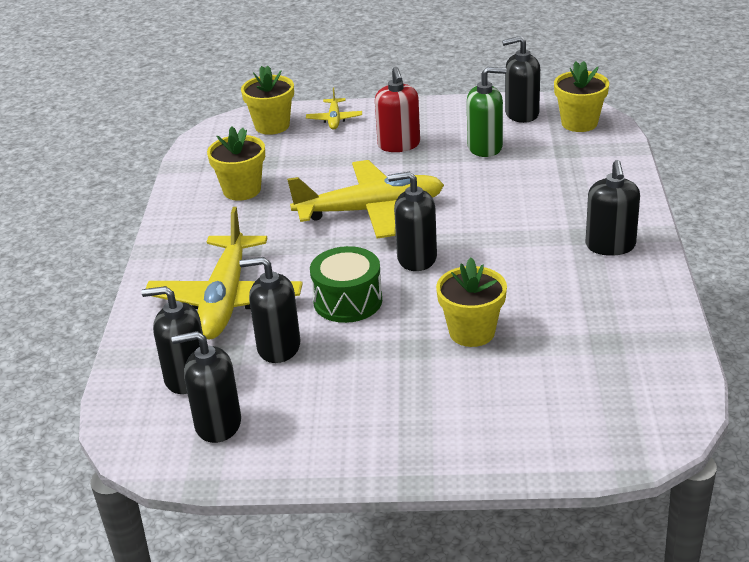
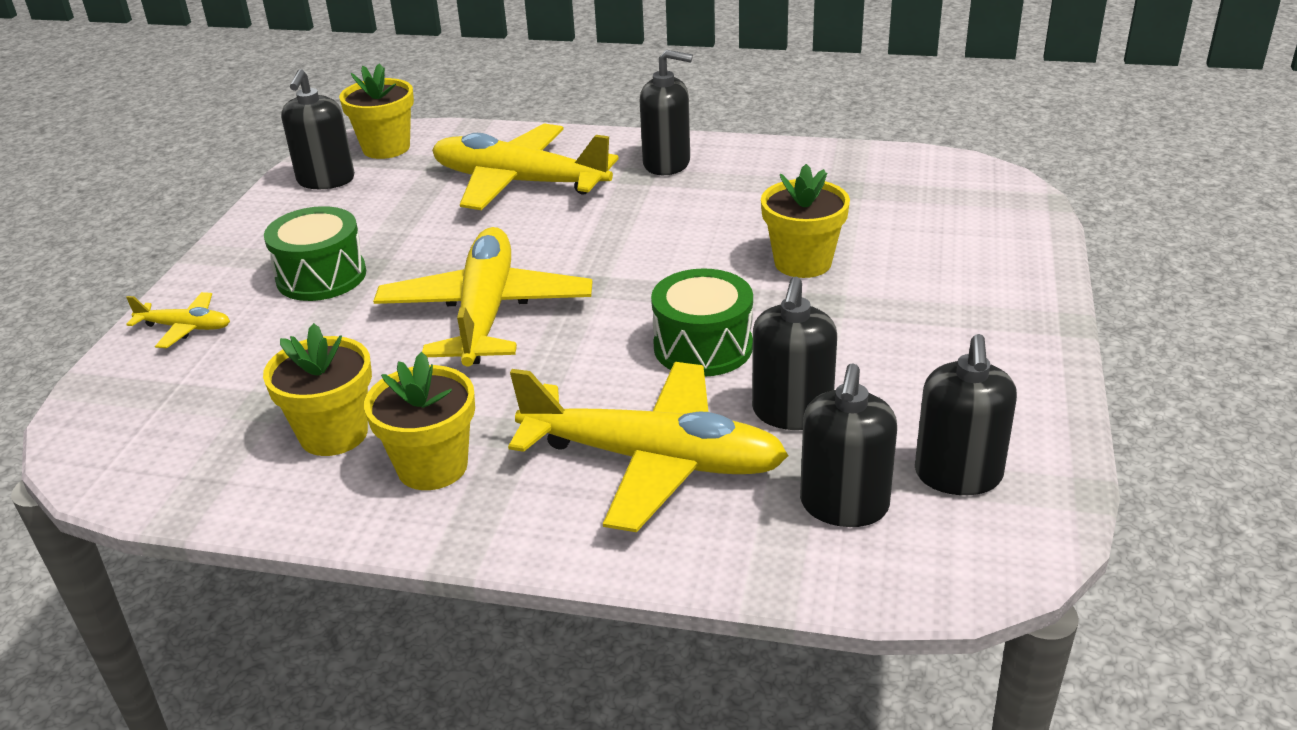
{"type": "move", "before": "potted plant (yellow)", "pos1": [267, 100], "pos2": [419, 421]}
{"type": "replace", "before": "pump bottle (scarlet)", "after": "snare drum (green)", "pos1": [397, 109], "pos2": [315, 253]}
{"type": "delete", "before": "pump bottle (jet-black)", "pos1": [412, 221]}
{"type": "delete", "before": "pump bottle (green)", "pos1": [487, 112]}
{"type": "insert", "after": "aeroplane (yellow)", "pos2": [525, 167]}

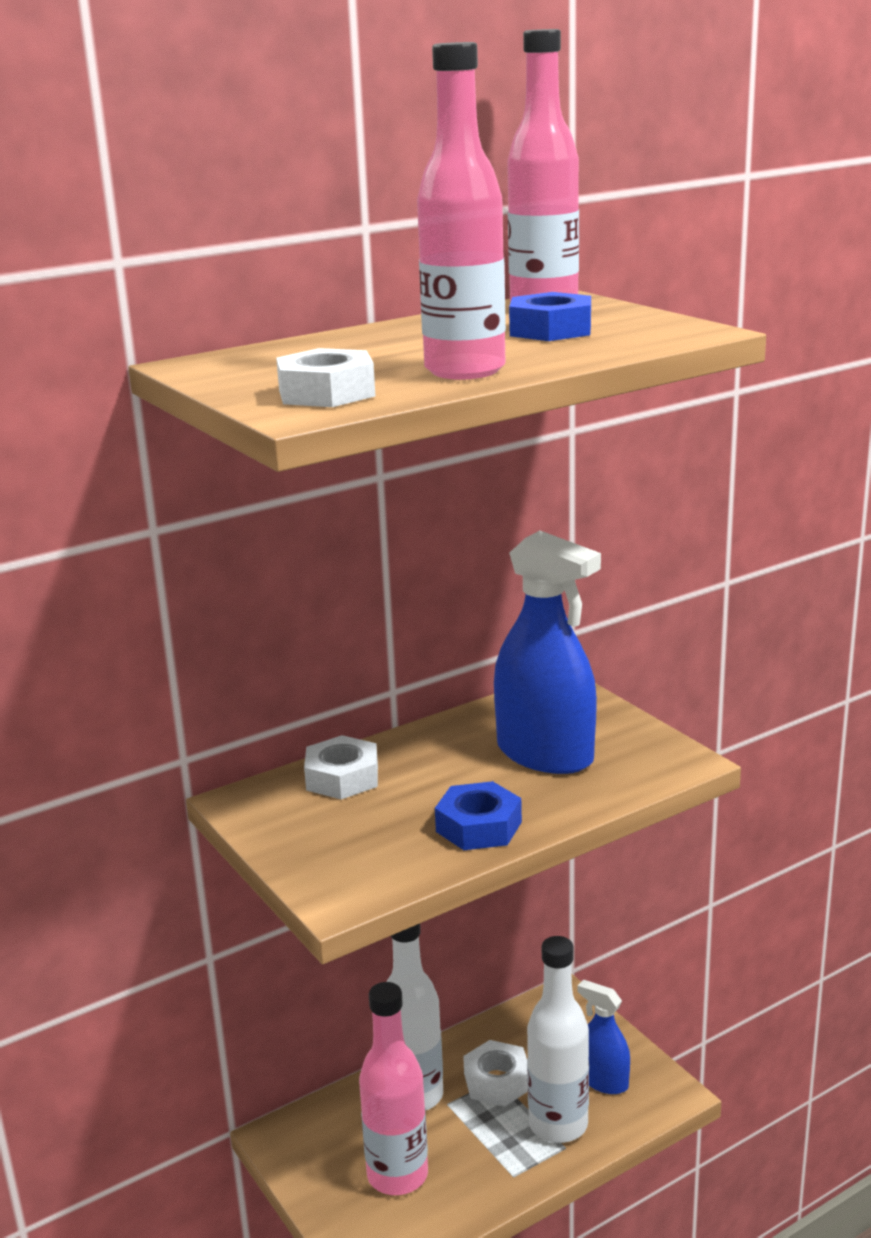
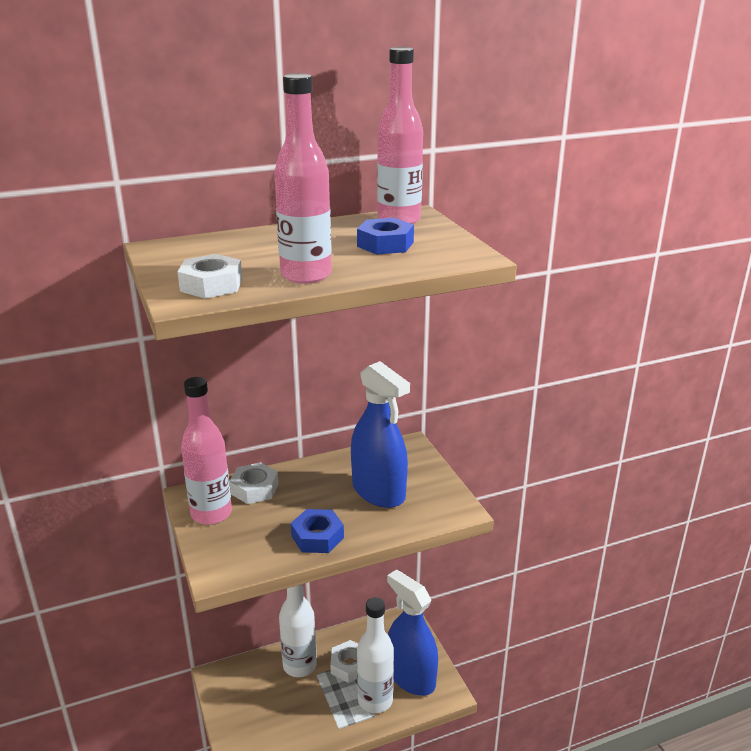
{"type": "move", "before": "bottle (rose-pink)", "pos1": [393, 1088], "pos2": [206, 451]}
{"type": "resize", "before": "sprayer (blue)", "pos1": [603, 1036], "pos2": [412, 632], "scale": 1.8}

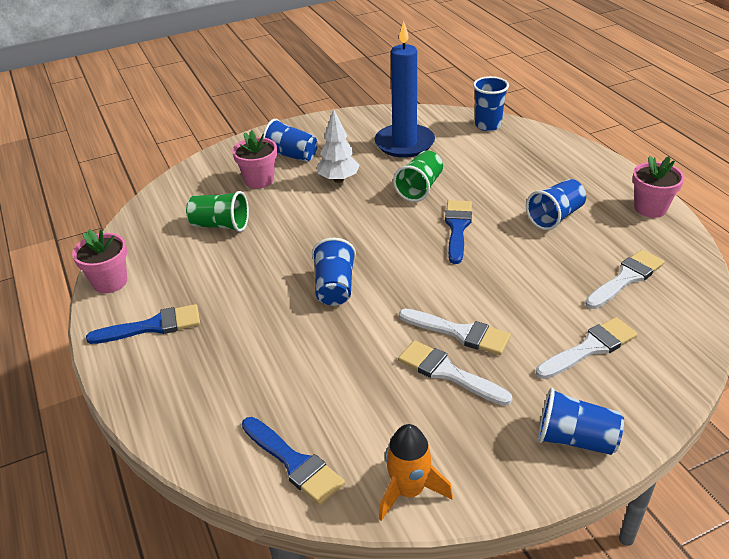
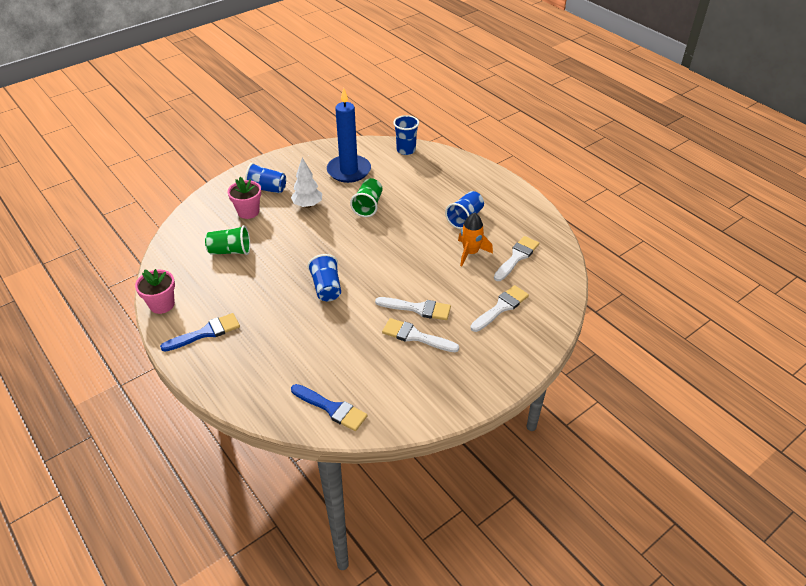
{"type": "move", "before": "spaceship (orange)", "pos1": [416, 472], "pos2": [475, 239]}
{"type": "delete", "before": "brush (blue)", "pos1": [458, 232]}
{"type": "delete", "before": "tumbler (blue)", "pos1": [581, 421]}
{"type": "delete", "before": "potted plant (rose-pink)", "pos1": [658, 187]}

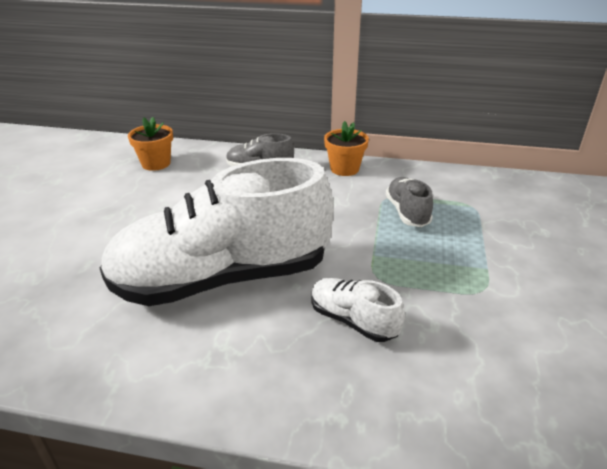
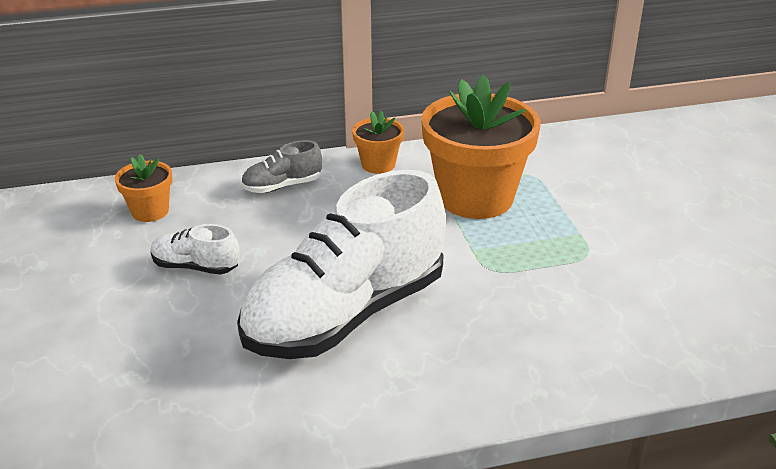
{"type": "move", "before": "shoe (pure white)", "pos1": [358, 310], "pos2": [195, 249]}
{"type": "replace", "before": "shoe (grey)", "after": "potted plant (orange)", "pos1": [409, 202], "pos2": [481, 147]}

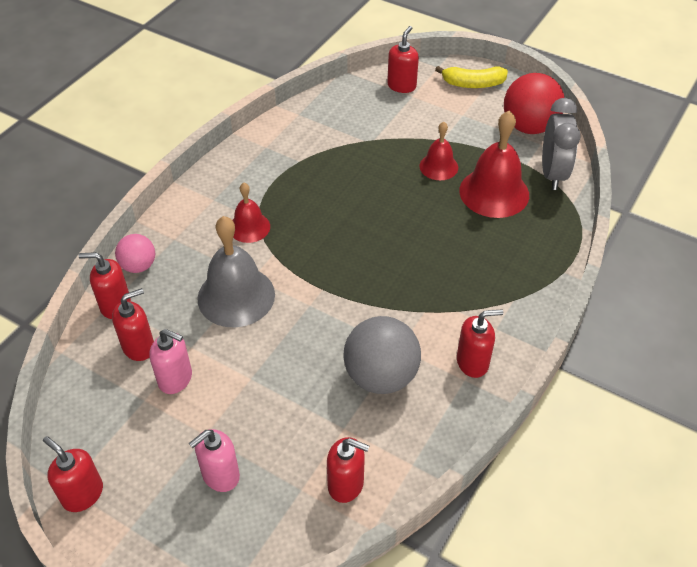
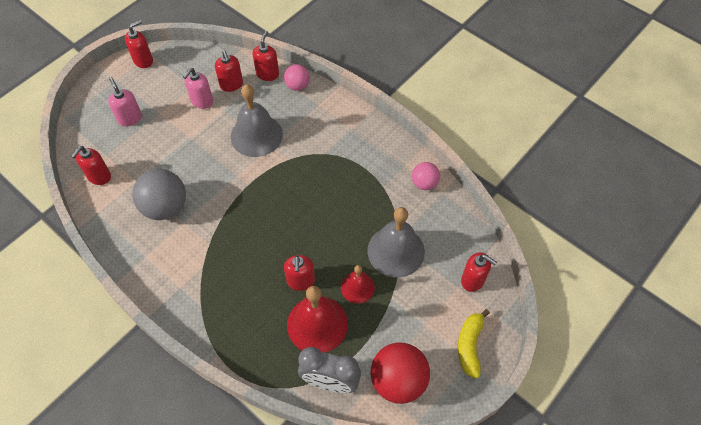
{"type": "delete", "before": "bell (scarlet)", "pos1": [251, 213]}
{"type": "move", "before": "pump bottle (scarlet)", "pos1": [480, 343], "pos2": [299, 273]}
{"type": "insert", "after": "bell (grey)", "pos2": [396, 242]}
{"type": "insert", "after": "sphere (rose-pink)", "pos2": [426, 176]}

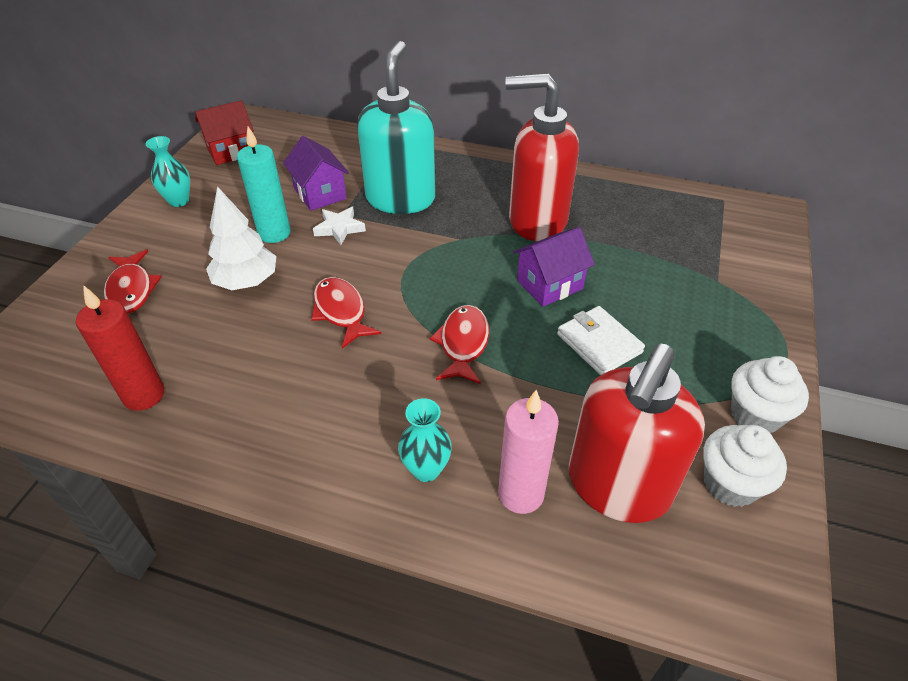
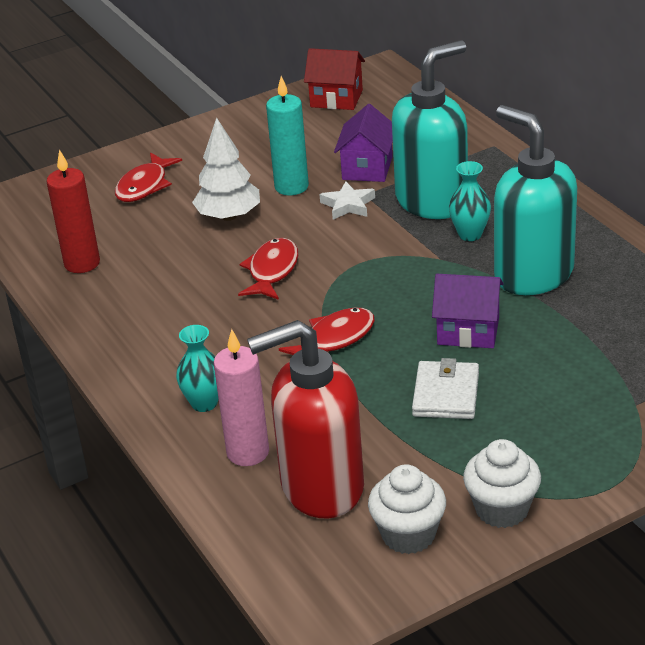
{"type": "move", "before": "tall vase (turquoise)", "pos1": [167, 171], "pos2": [470, 201]}
{"type": "recolor", "before": "pump bottle (scarlet)", "after": "pump bottle (turquoise)", "pos1": [542, 157], "pos2": [535, 200]}

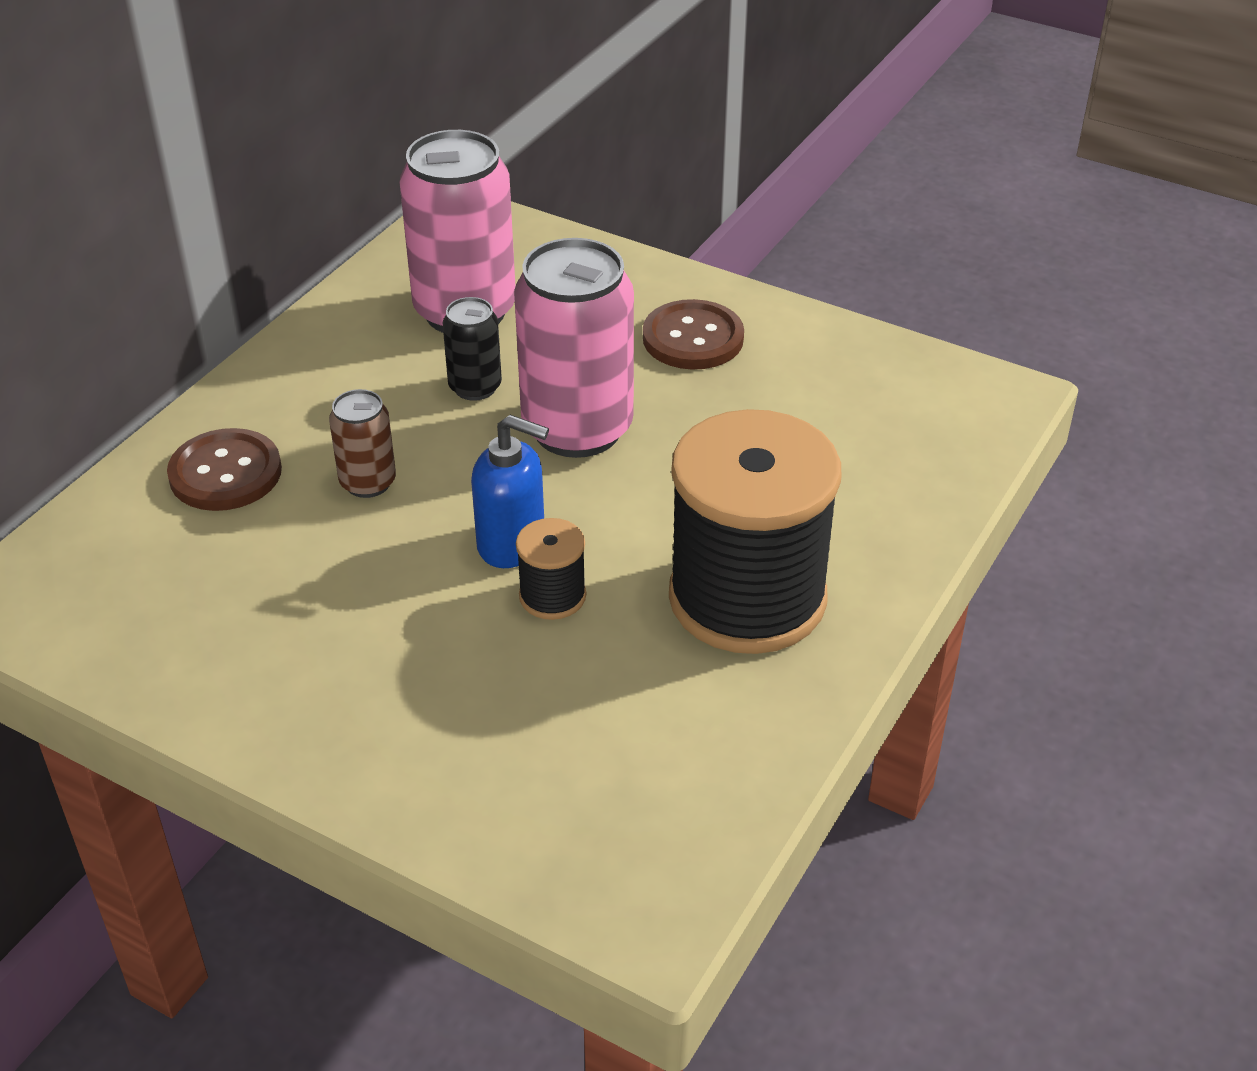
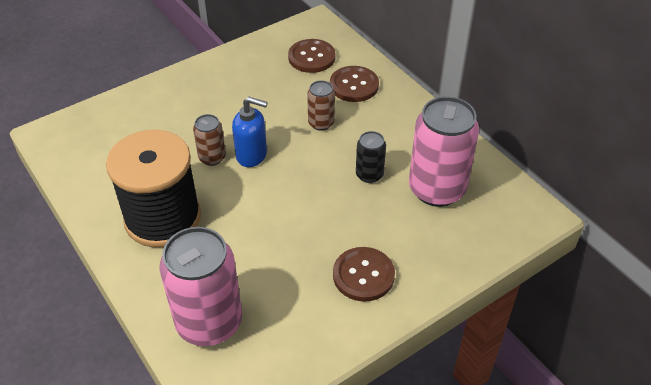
{"type": "rotate", "before": "pump bottle (blue)", "pos1": [510, 491], "pos2": [250, 132], "turn": -120}
{"type": "move", "before": "can (rose-pink)", "pos1": [574, 348], "pos2": [200, 286]}
{"type": "replace", "before": "reel of thread (jet-black)", "after": "can (dark brown)", "pos1": [551, 569], "pos2": [209, 140]}
{"type": "insert", "after": "button (dark brown)", "pos2": [312, 56]}

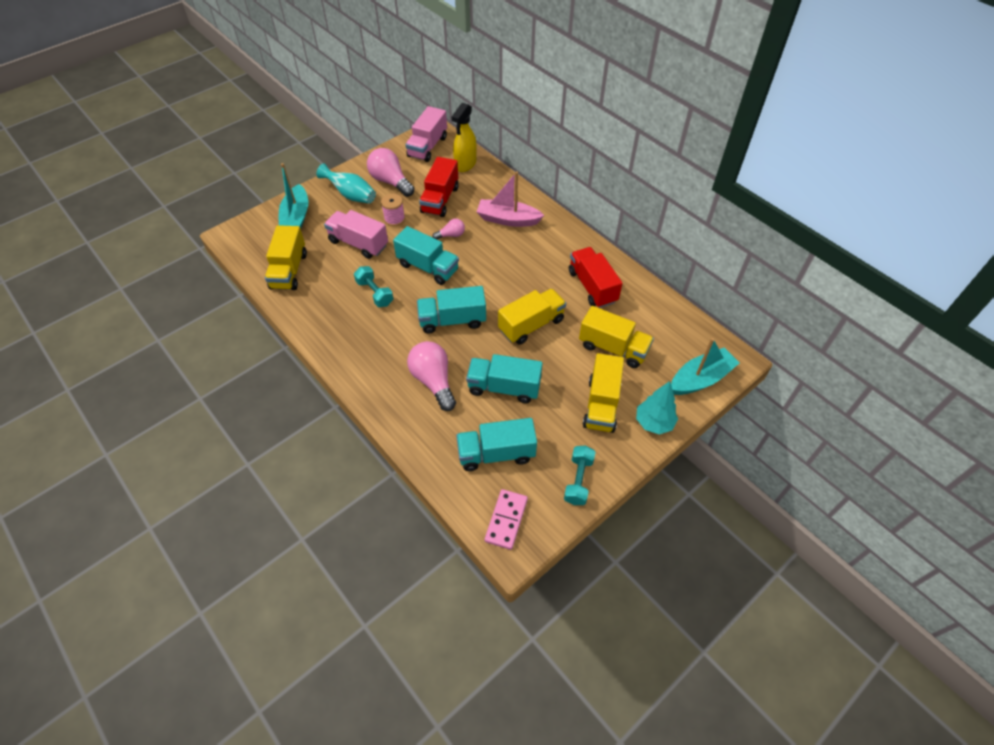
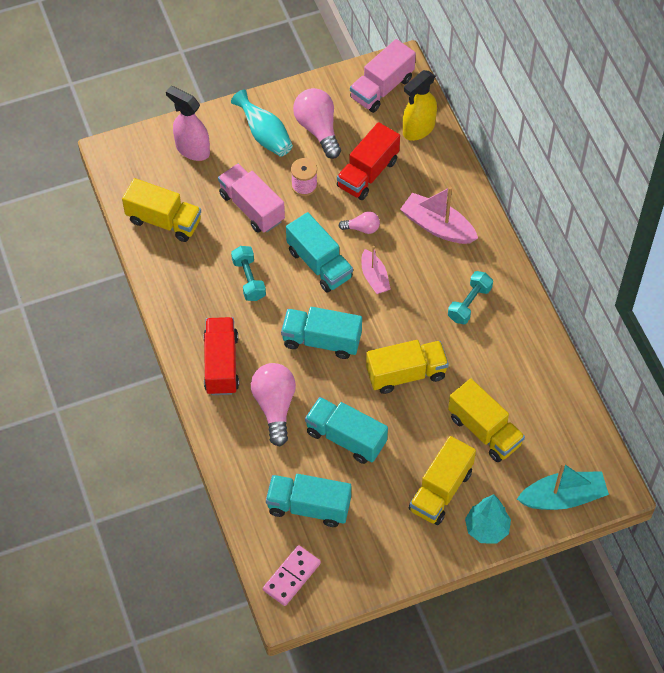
{"type": "rotate", "before": "toy truck (yellow)", "pos1": [286, 257], "pos2": [161, 210], "turn": -90}
{"type": "replace", "before": "toy boat (turquoise)", "after": "sprayer (rose-pink)", "pos1": [293, 196], "pos2": [188, 123]}
{"type": "move", "before": "free weight (turquoise)", "pos1": [579, 475], "pos2": [470, 297]}
{"type": "move", "before": "toy truck (scarlet)", "pos1": [596, 277], "pos2": [221, 356]}
{"type": "insert", "after": "toy boat (rose-pink)", "pos2": [376, 270]}

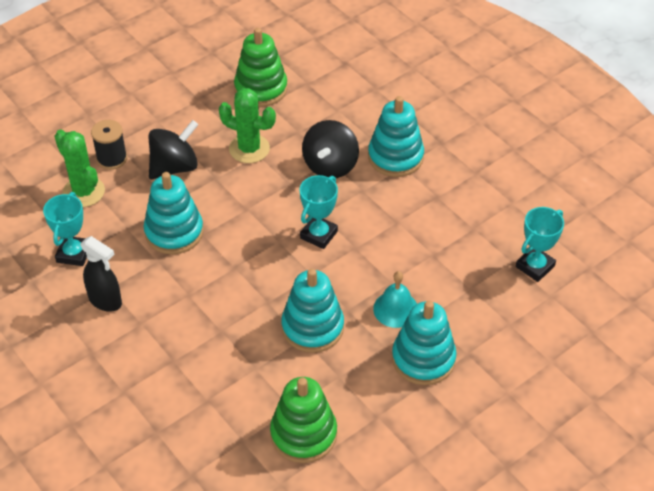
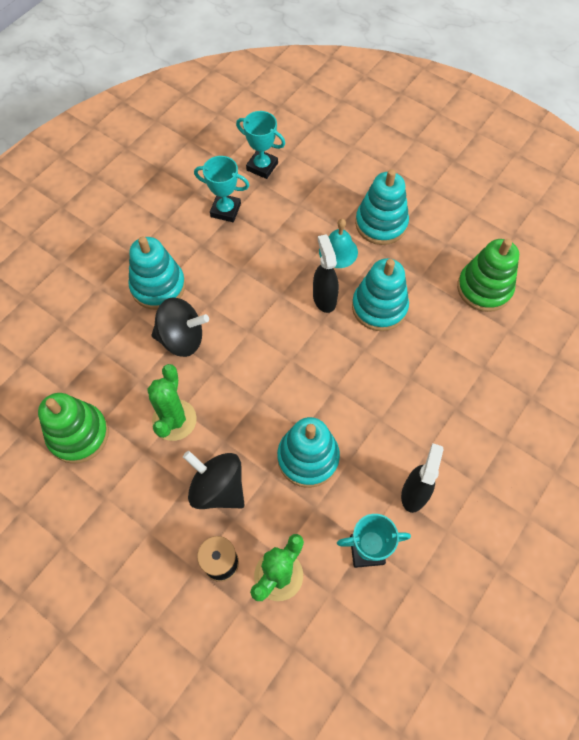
{"type": "move", "before": "trophy (turquoise)", "pos1": [319, 212], "pos2": [221, 189]}
{"type": "insert", "after": "sprayer (jet-black)", "pos2": [326, 273]}

